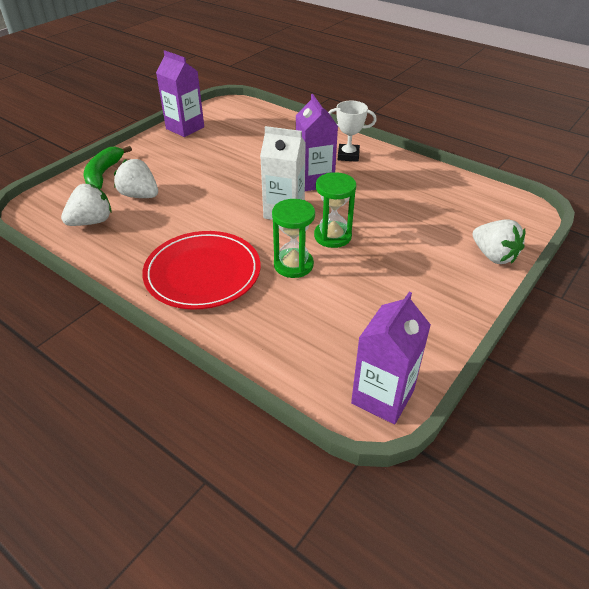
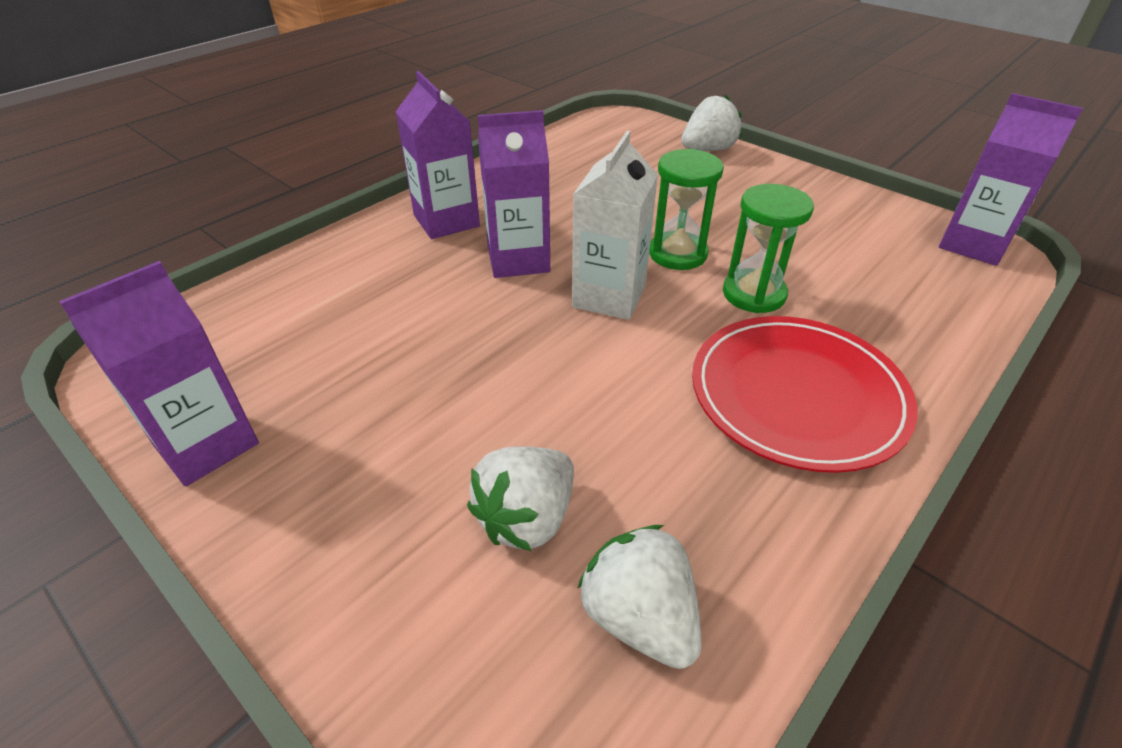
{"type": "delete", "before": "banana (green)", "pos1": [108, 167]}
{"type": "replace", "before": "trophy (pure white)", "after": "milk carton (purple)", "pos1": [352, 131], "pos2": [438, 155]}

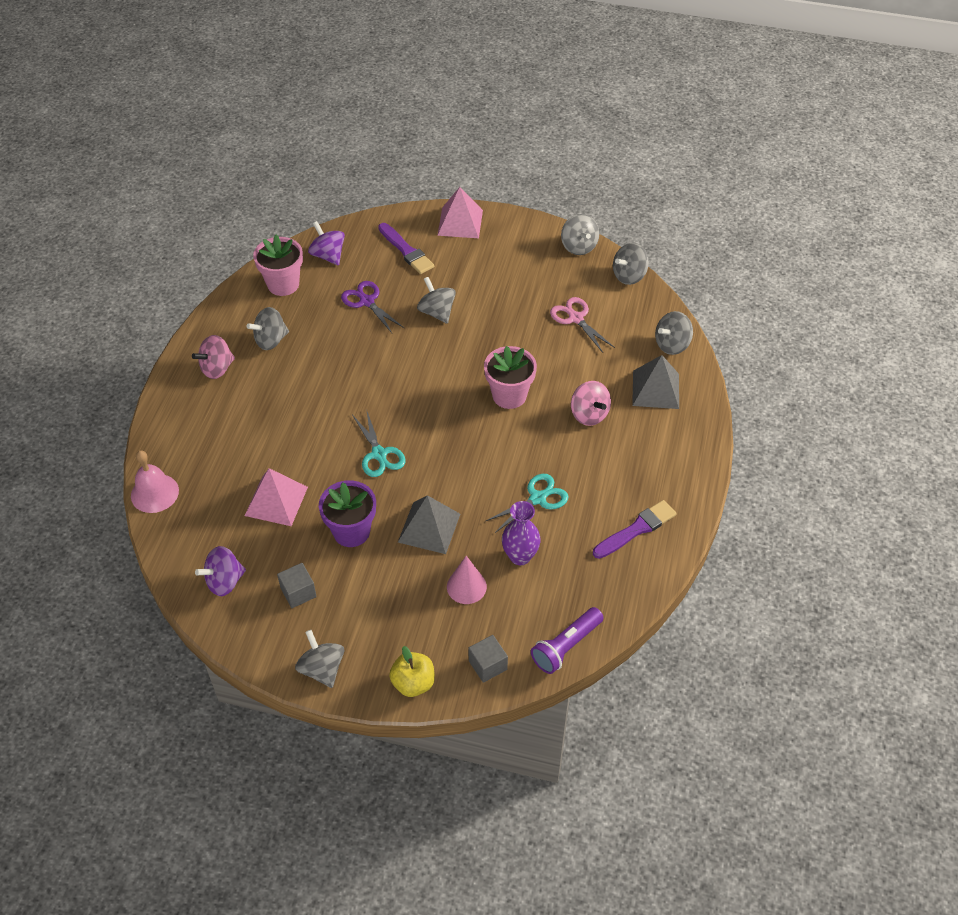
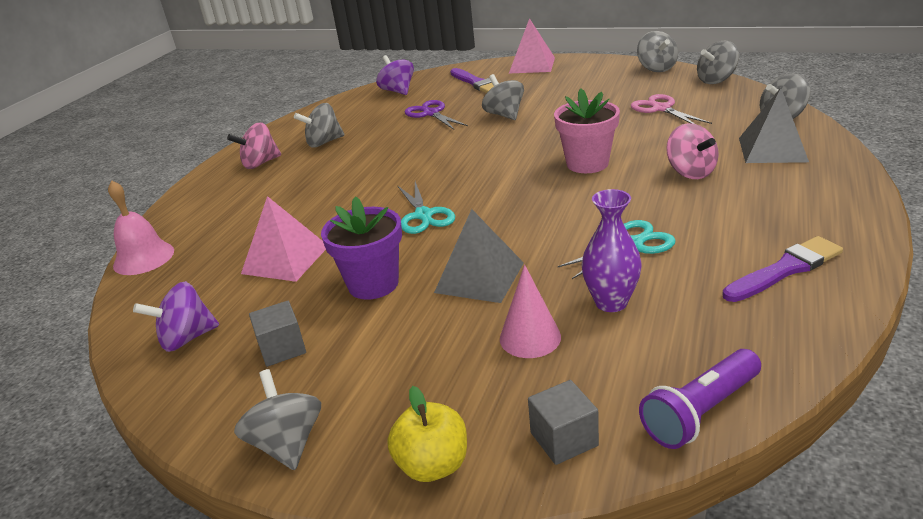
{"type": "delete", "before": "potted plant (rose-pink)", "pos1": [278, 265]}

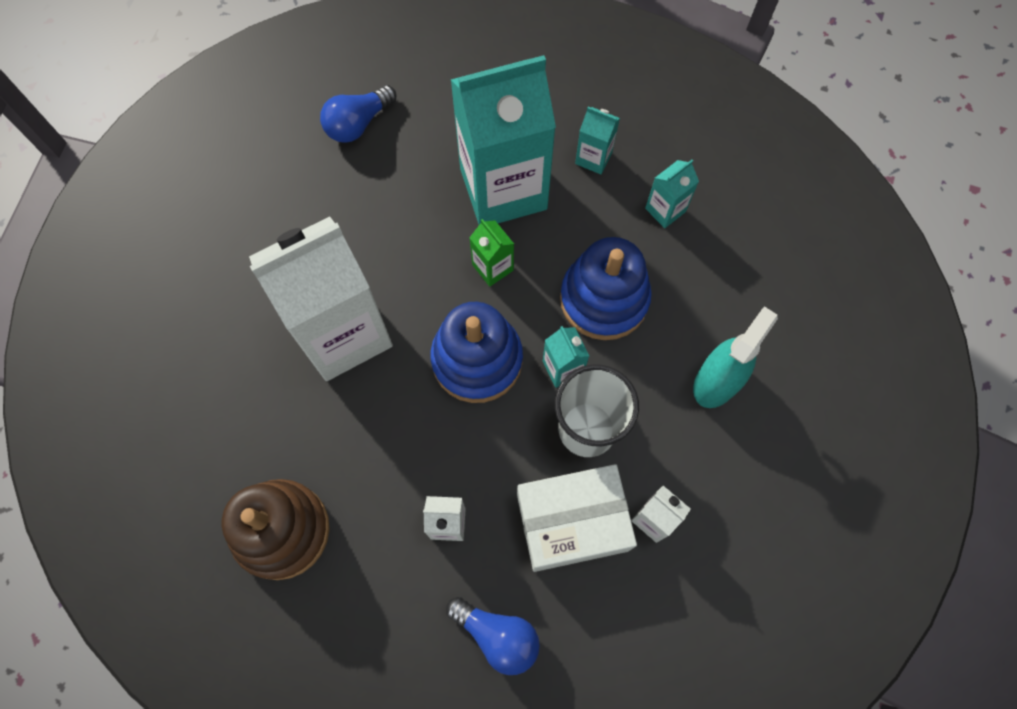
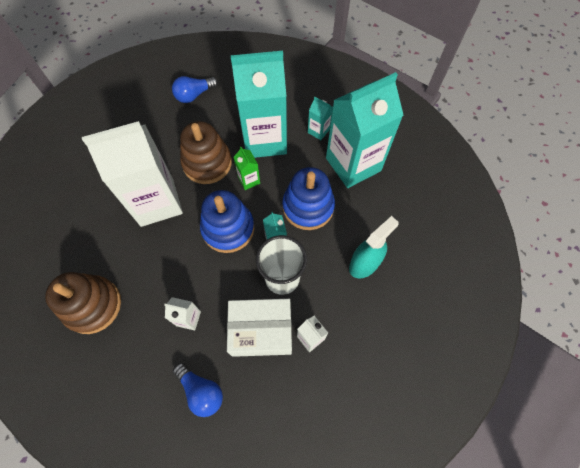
{"type": "resize", "before": "milk carton (turquoise)", "pos1": [672, 194], "pos2": [364, 130], "scale": 2.43}
{"type": "insert", "after": "stacking rings (dark brown)", "pos2": [206, 152]}

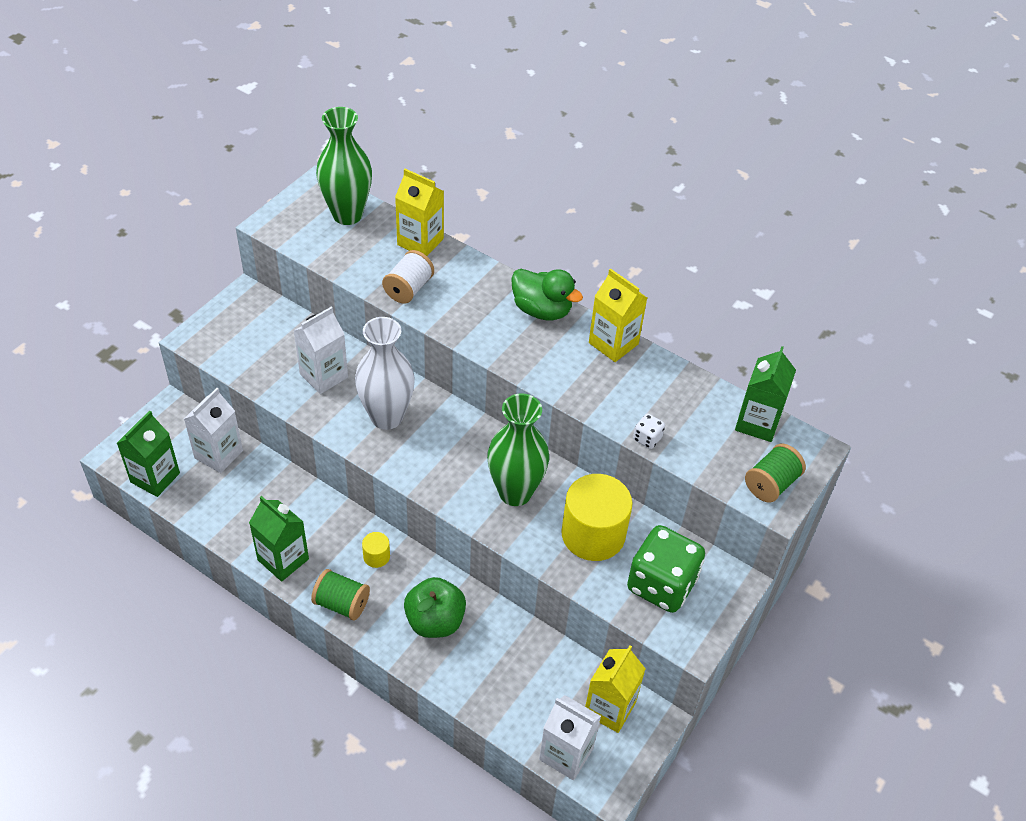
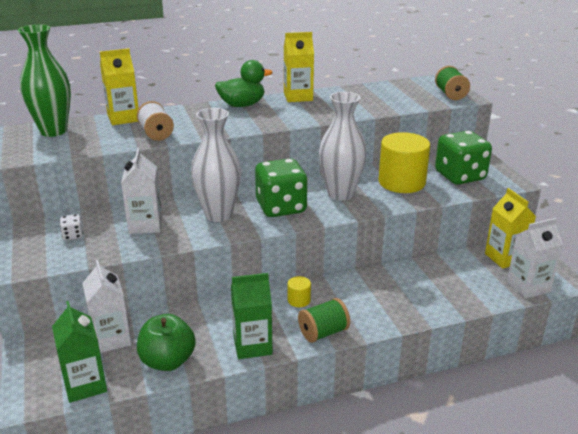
{"type": "move", "before": "toy apple (green)", "pos1": [435, 607], "pos2": [166, 342]}
{"type": "recolor", "before": "tall vase (green)", "after": "tall vase (pure white)", "pos1": [518, 449], "pos2": [343, 146]}
{"type": "move", "before": "die (pure white)", "pos1": [649, 431], "pos2": [71, 227]}
{"type": "delete", "before": "milk carton (green)", "pos1": [765, 394]}
{"type": "insert", "after": "die (green)", "pos2": [281, 187]}

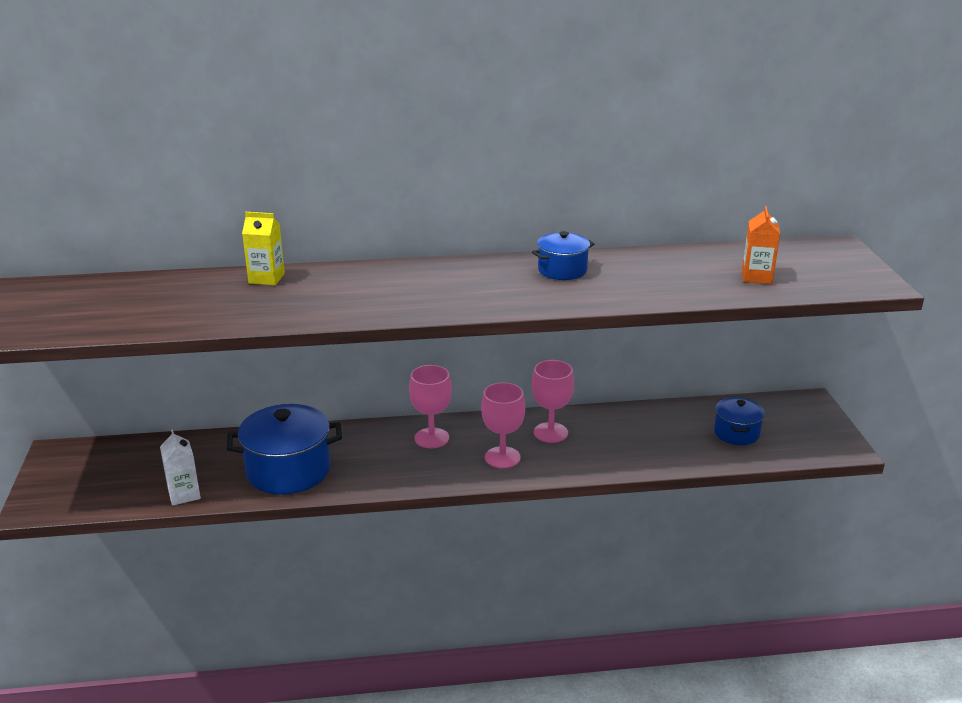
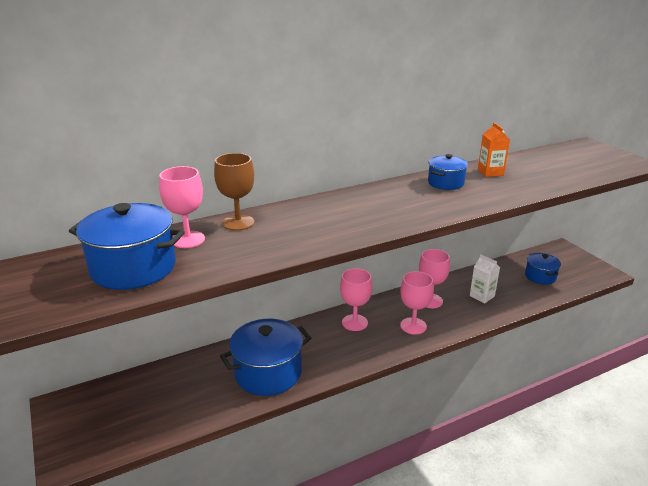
{"type": "move", "before": "milk carton (pure white)", "pos1": [180, 467], "pos2": [485, 278]}
{"type": "replace", "before": "milk carton (yellow)", "after": "wine glass (dark brown)", "pos1": [263, 248], "pos2": [234, 192]}
{"type": "move", "before": "milk carton (orange)", "pos1": [761, 245], "pos2": [494, 149]}
{"type": "insert", "after": "cooking pot (blue)", "pos2": [127, 246]}
{"type": "insert", "after": "wine glass (rose-pink)", "pos2": [182, 207]}

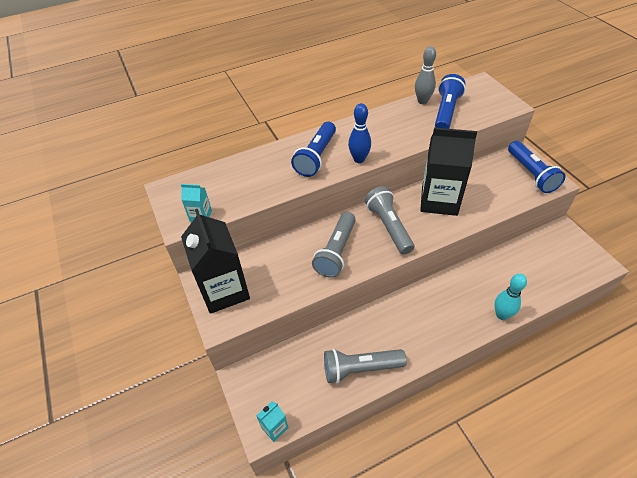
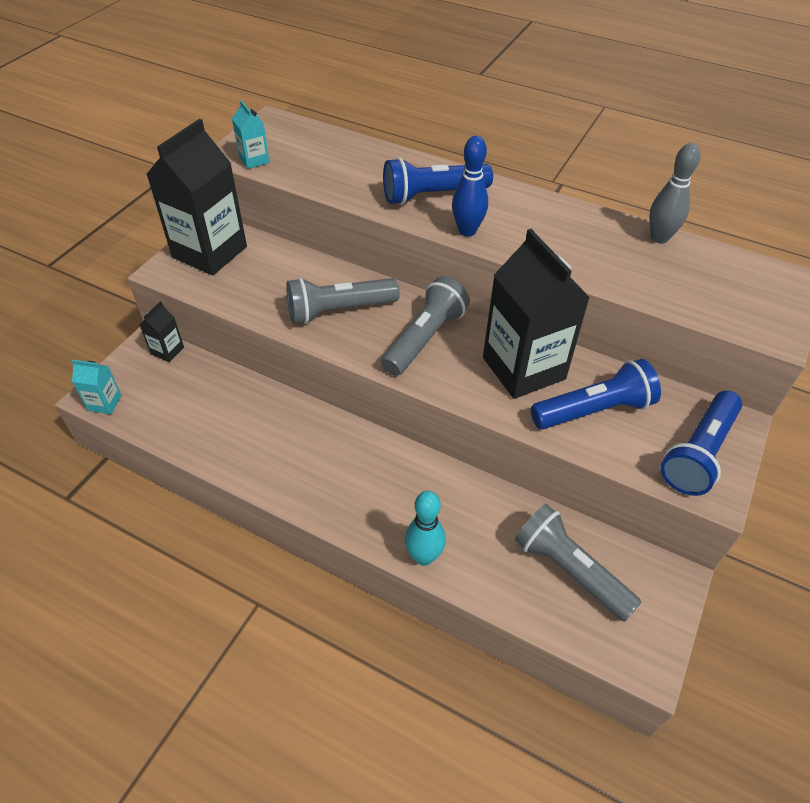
{"type": "move", "before": "torch (grey)", "pos1": [365, 366], "pos2": [578, 563]}
{"type": "move", "before": "torch (blue)", "pos1": [450, 101], "pos2": [596, 394]}
{"type": "insert", "after": "milk carton (jet-black)", "pos2": [161, 331]}

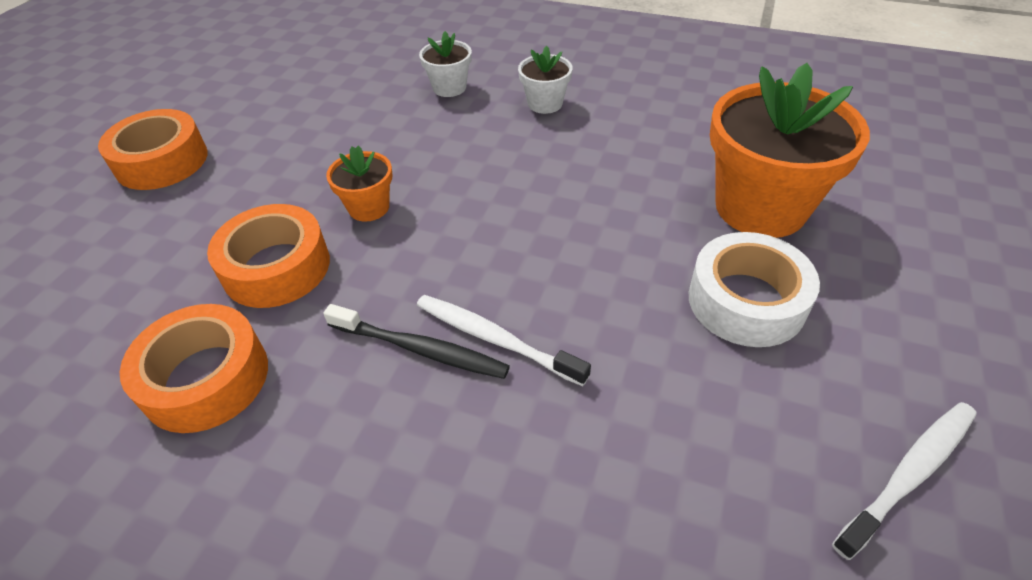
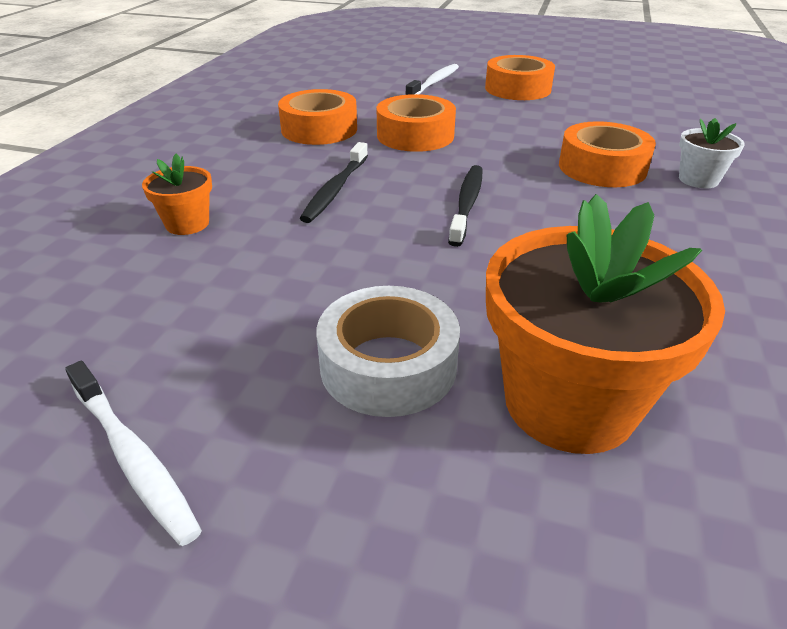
{"type": "move", "before": "potted plant (orange)", "pos1": [359, 184], "pos2": [177, 194]}
{"type": "move", "before": "dental brush (pure white)", "pos1": [504, 340], "pos2": [432, 79]}
{"type": "delete", "before": "potted plant (pure white)", "pos1": [545, 80]}
{"type": "insert", "after": "dental brush (jet-black)", "pos2": [465, 206]}
{"type": "insert", "after": "sticky tape (orange)", "pos2": [607, 154]}

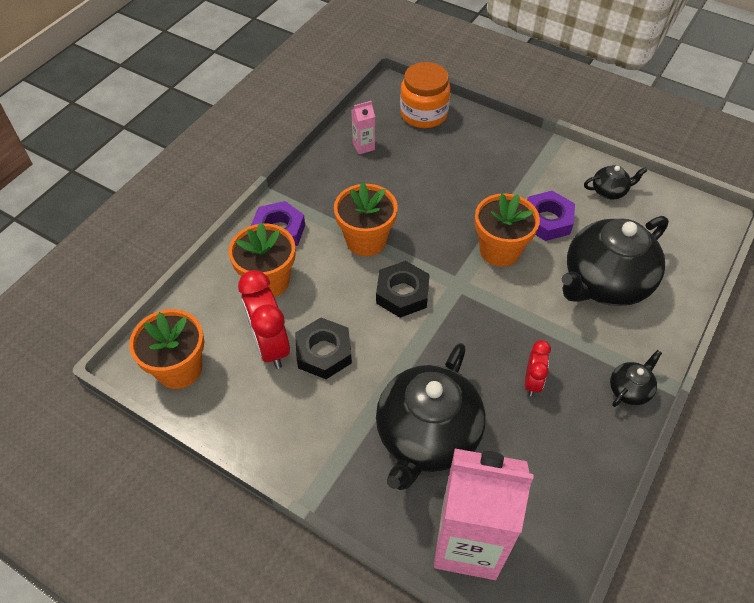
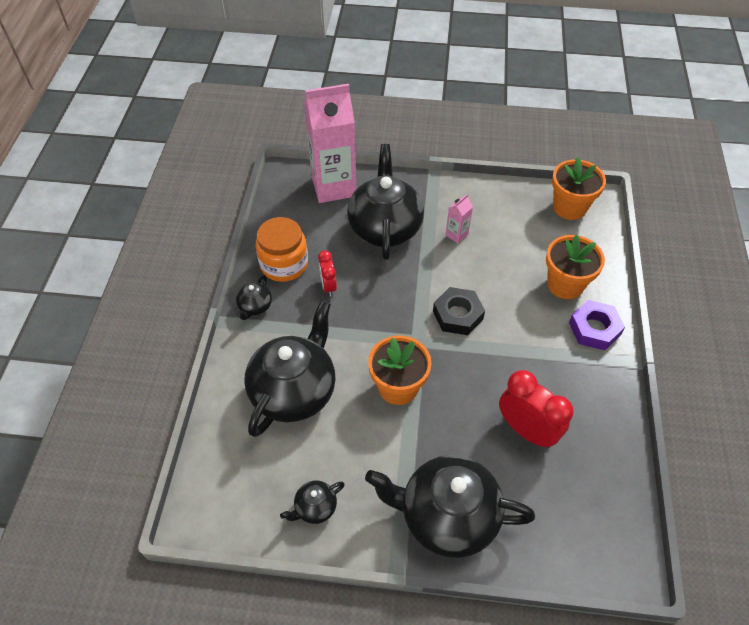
{"type": "move", "before": "clock (scarlet)", "pos1": [264, 319], "pos2": [536, 409]}
{"type": "delete", "before": "hex nut (jet-black)", "pos1": [323, 348]}
{"type": "delete", "before": "potted plant (orange)", "pos1": [366, 219]}
{"type": "move", "before": "milk carton (rose-pink)", "pos1": [363, 127], "pos2": [459, 218]}
{"type": "move", "before": "jam jar (orange)", "pos1": [425, 95], "pos2": [282, 249]}
{"type": "delete", "before": "hex nut (purple)", "pos1": [551, 216]}
{"type": "insert", "after": "tea pot (jet-black)", "pos2": [450, 506]}

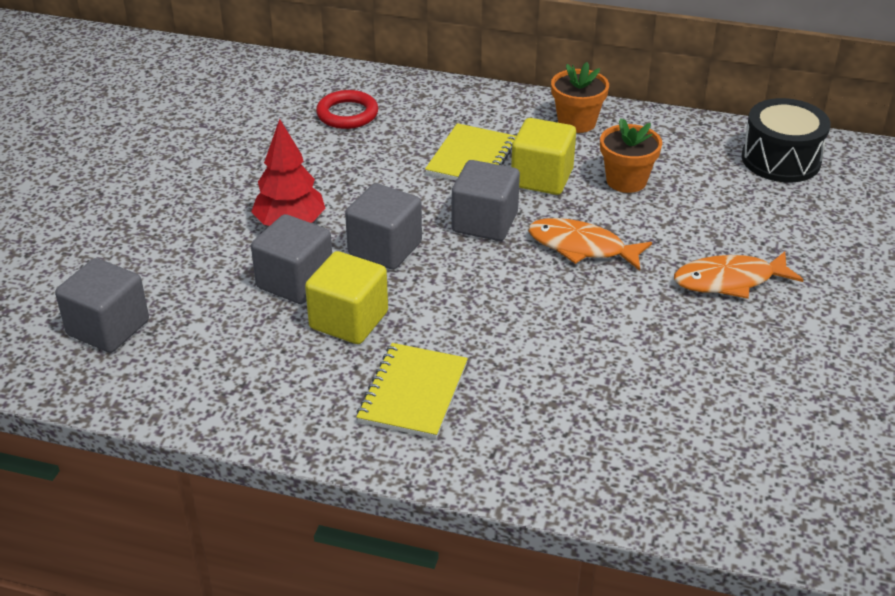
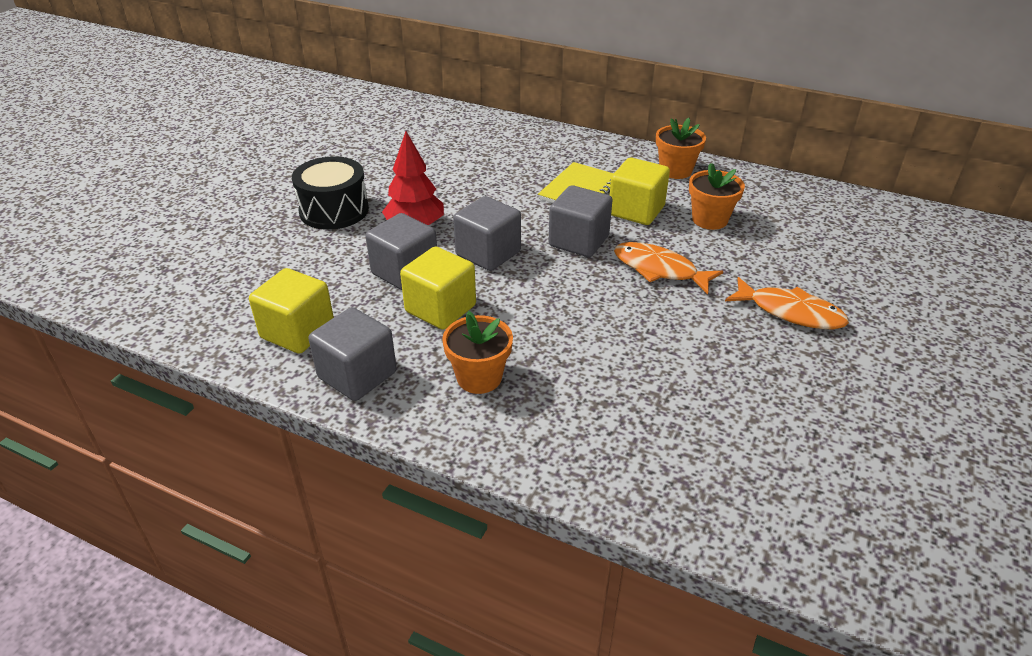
{"type": "move", "before": "solid cube (grey)", "pos1": [102, 305], "pos2": [352, 354]}
{"type": "delete", "before": "torus (scarlet)", "pos1": [347, 109]}
{"type": "replace", "before": "notepad (yellow)", "after": "potted plant (orange)", "pos1": [412, 391], "pos2": [477, 352]}
{"type": "rotate", "before": "fish (orange)", "pos1": [738, 275], "pos2": [787, 303], "turn": -150}
{"type": "move", "before": "snare drum (jet-black)", "pos1": [786, 140], "pos2": [330, 193]}
{"type": "insert", "after": "solid cube (yellow)", "pos2": [291, 311]}

